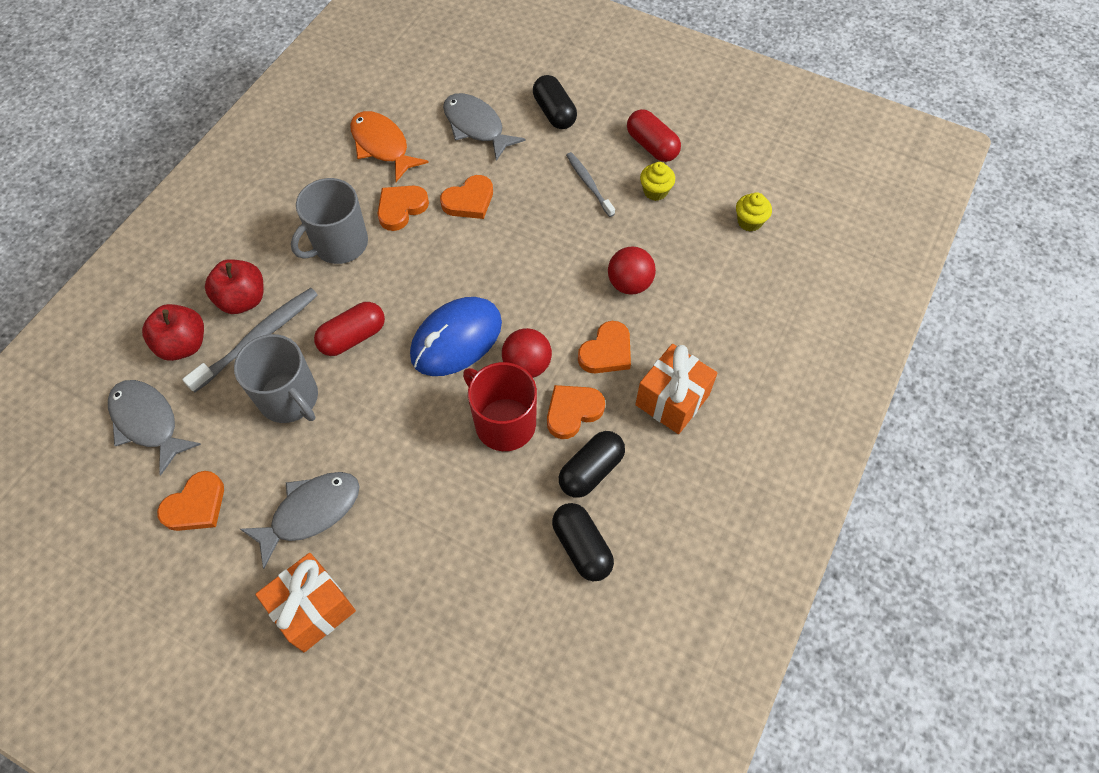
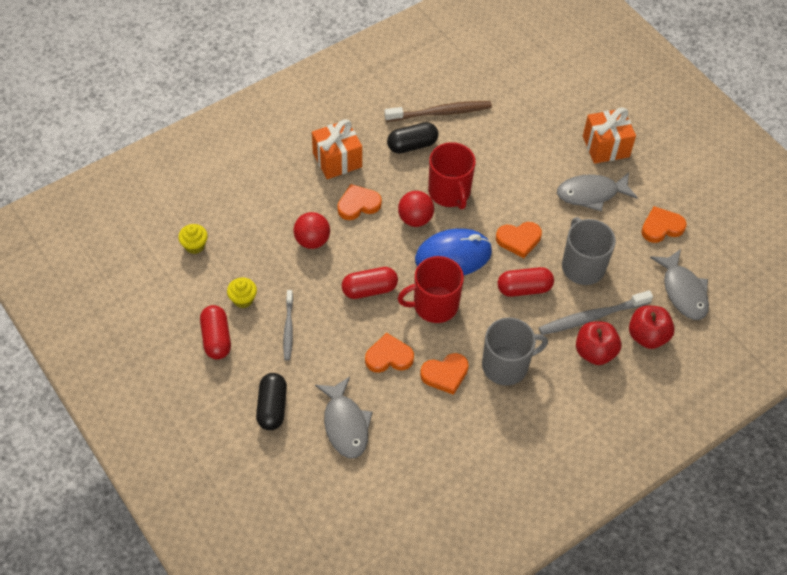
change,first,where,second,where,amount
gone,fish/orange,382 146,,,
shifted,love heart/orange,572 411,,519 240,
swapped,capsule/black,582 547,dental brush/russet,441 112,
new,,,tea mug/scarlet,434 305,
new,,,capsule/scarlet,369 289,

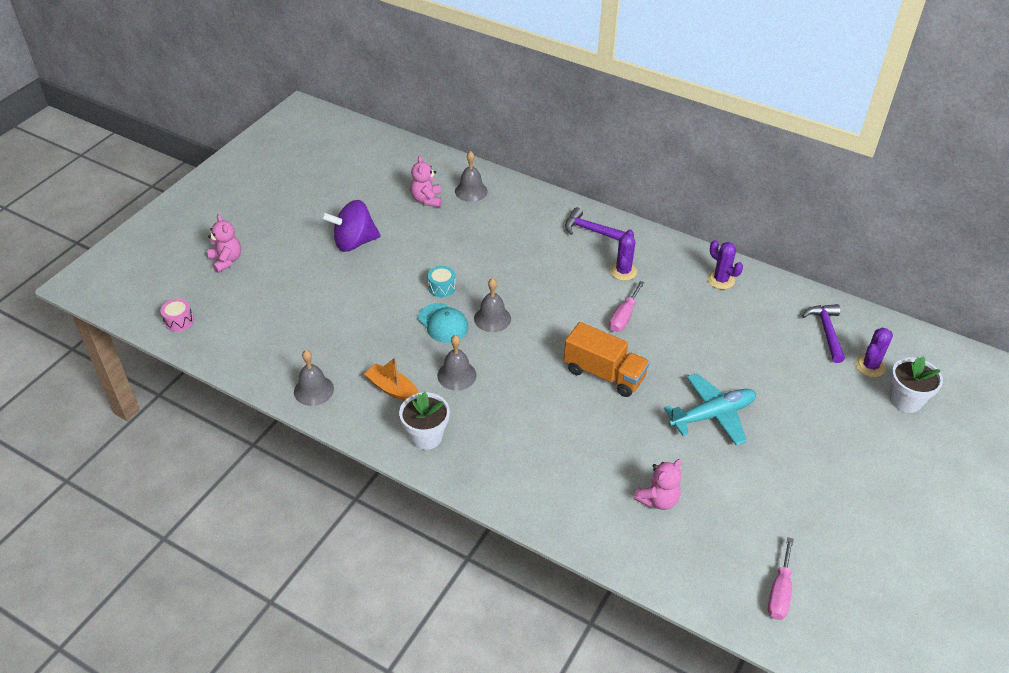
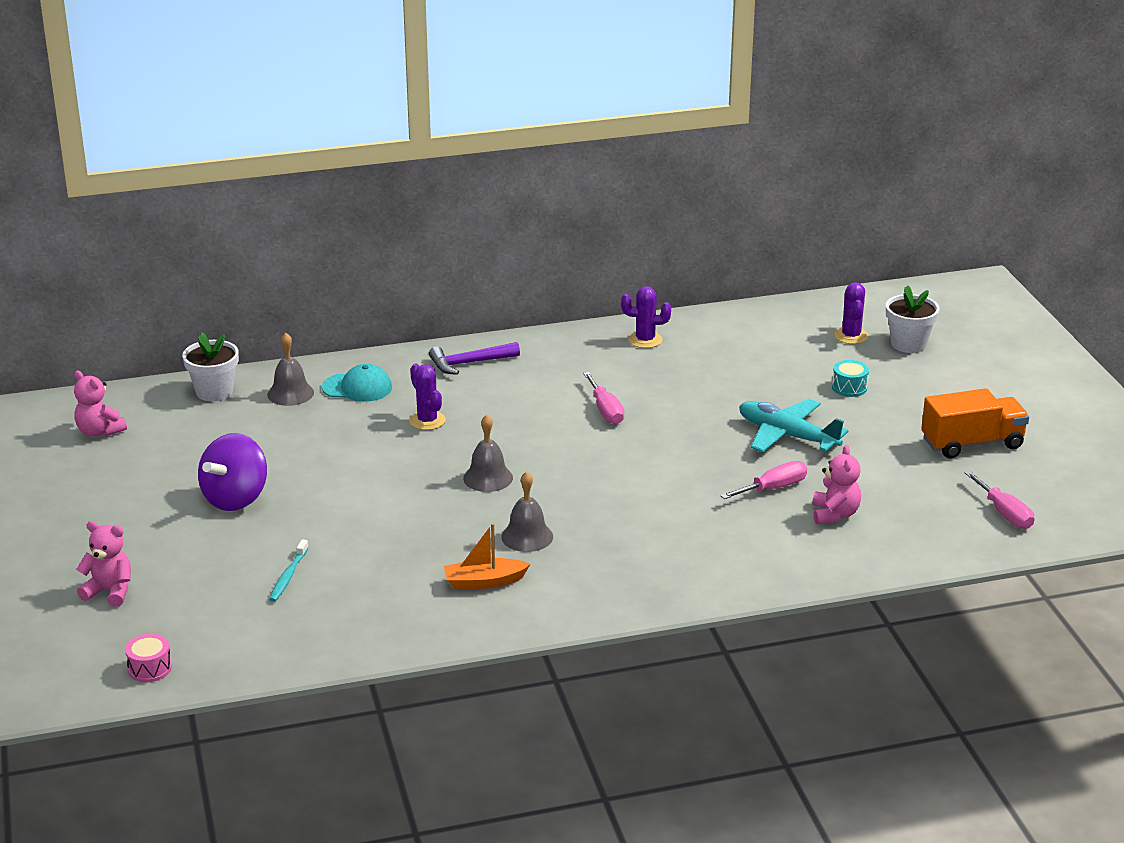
change,first,where,second,where,amount
shifted,teddy/rosy,427 200,,99 431,
shifted,cactus/violet,623 271,,427 421,
shifted,toy drum/turquoise,442 287,,849 387,
shifted,baseball cap/turquoise,443 323,,357 387,
gone,claw hammer/violet,826 331,,,
shifted,lorry/orange,604 374,,972 444,
gone,hand bell/gray,313 390,,,
rotated,aeroplane/turquoise,712 415,,787 435,75 degrees counterclockwise
shifted,flower pot/snow-white,426 436,,214 392,
new,,,flat screwdriver/rosy,773 488,
new,,,dental brush/turquoise,288 576,

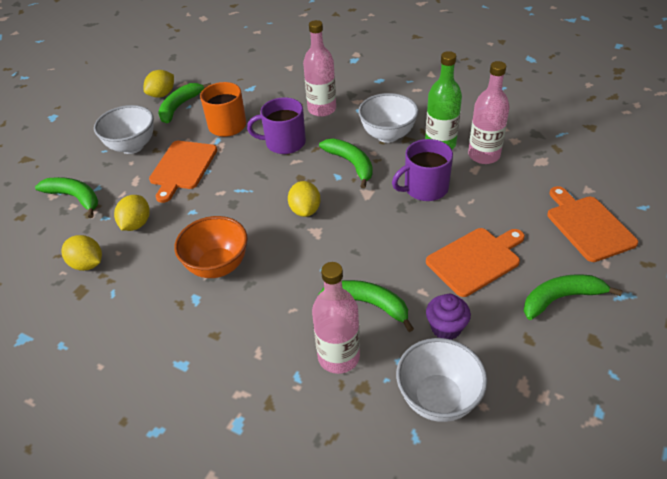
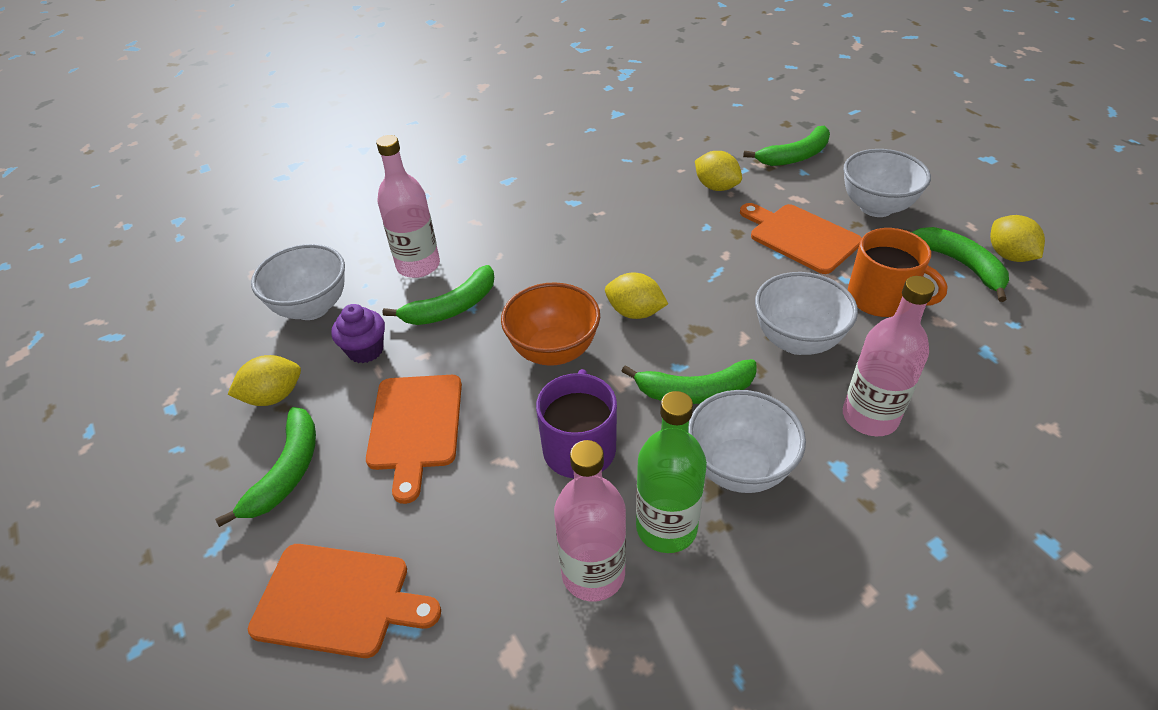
change,first,where,second,where,amount
swapped,tea mug/violet,284 143,bowl/snow-white,797 341,
shifted,bowl/orange,218 266,,553 351,
shifted,lemon/golden,87 264,,273 396,

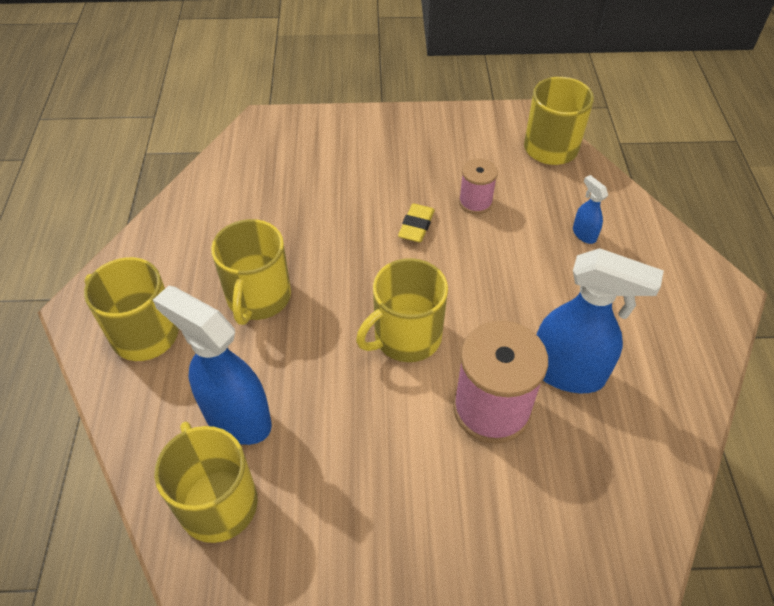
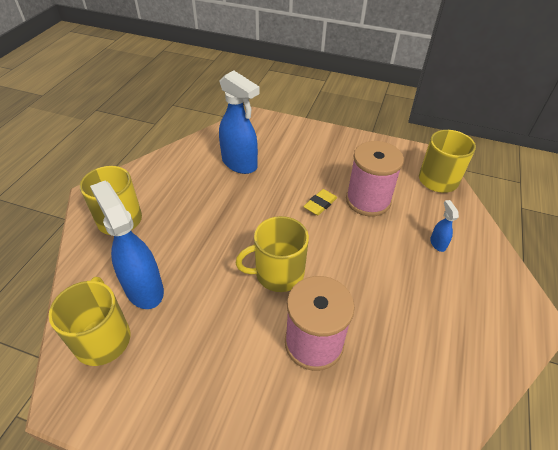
change,first,where,second,where,amount
scaled,bobbin/rosy,475 202,,368 200,x1.86
gone,tea mug/golden,258 298,,,
shifted,spray bottle/blue,568 373,,240 164,

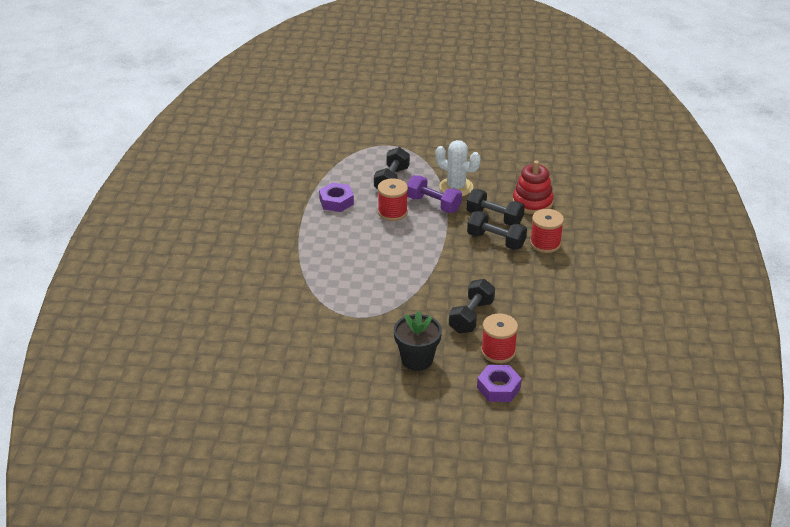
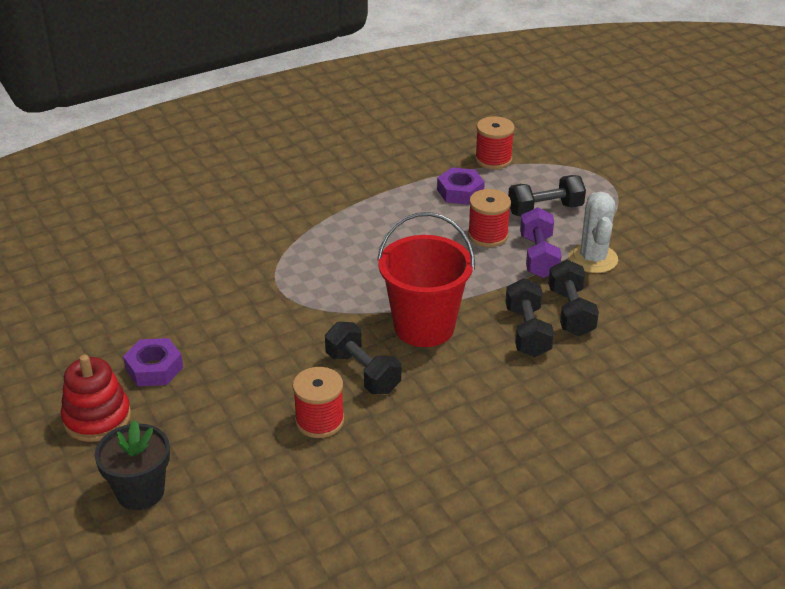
change,first,where,second,where,amount
shifted,stacking toy/scarlet,532 202,,97 418,
shifted,bobbin/scarlet,545 243,,493 159,
rotated,dumbbell/black,471 317,,363 372,60 degrees clockwise
shifted,flower pot/black,417 359,,140 492,
shifted,nut/violet,498 388,,154 368,
new,,,pail/scarlet,424 327,

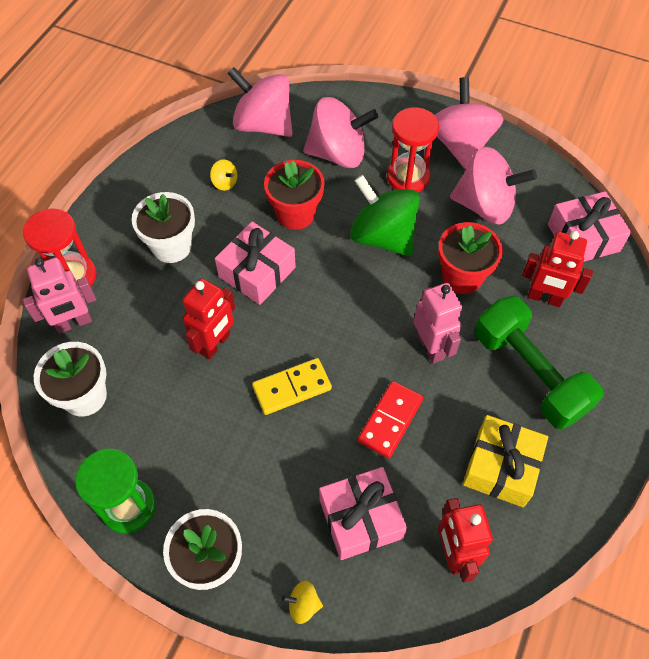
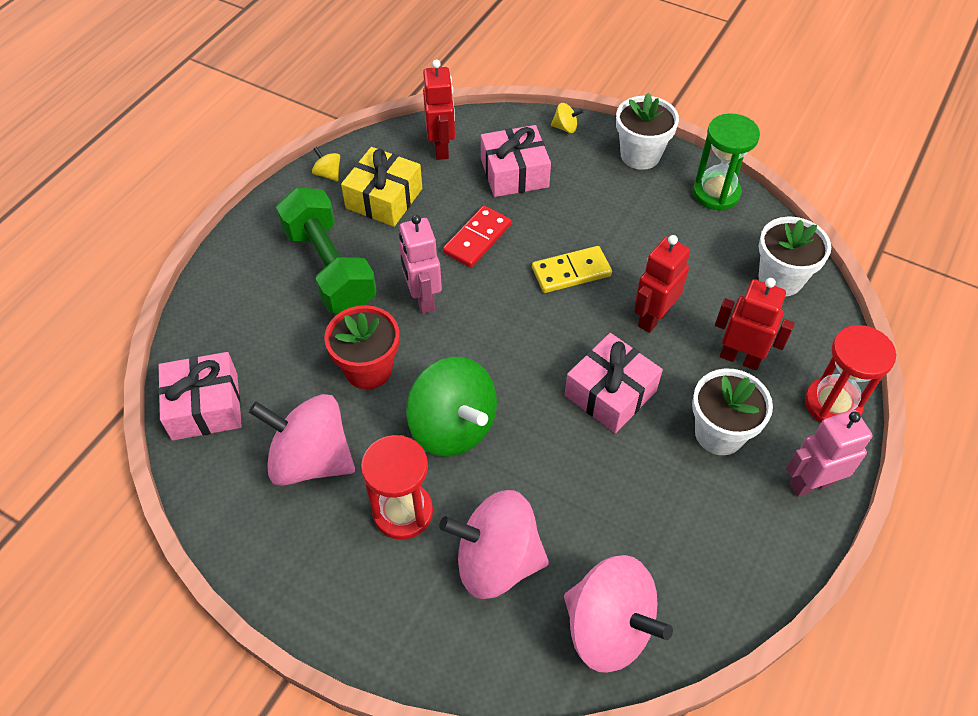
change,first,where,second,where,amount
gone,spinning top/rosy,460 144,,,
shifted,spinning top/golden,225 183,,328 174,
gone,flower pot/scarlet,295 214,,,
shifted,robot/scarlet,544 298,,740 358,
shifted,robot/rosy,74 323,,811 483,

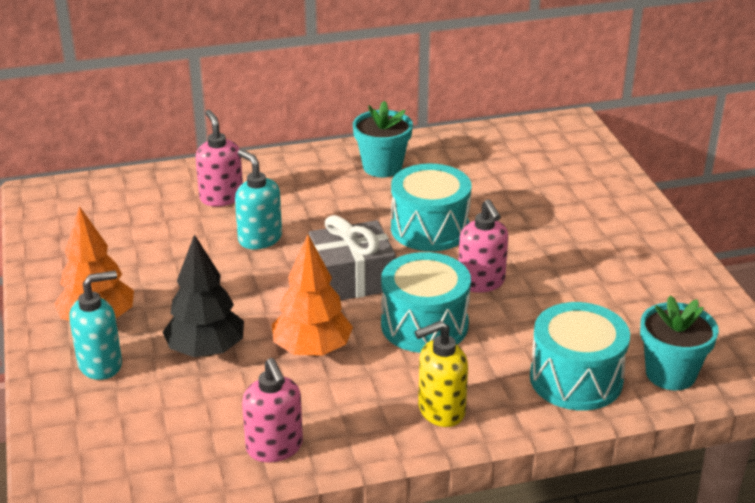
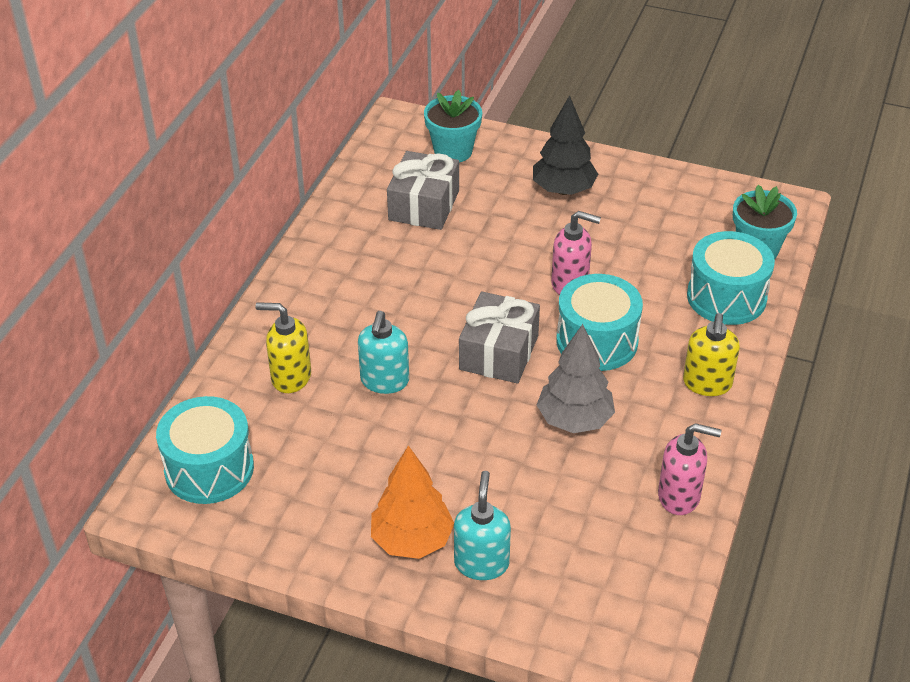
change,first,where,second,where,amount
shifted,flower pot/turquoise,382 167,,453 151,
repainted,pump bottle/rosy,221 197,pump bottle/golden,290 377,
rotated,pump bottle/turquoise,259 239,,384 381,75 degrees counterclockwise
shifted,toy drum/turquoise,430 228,,209 469,
shifted,fir tree/black,206 350,,563 190,
repainted,fir tree/orange,312 350,fir tree/gray,574 420,
new,,,present/gray,424 205,

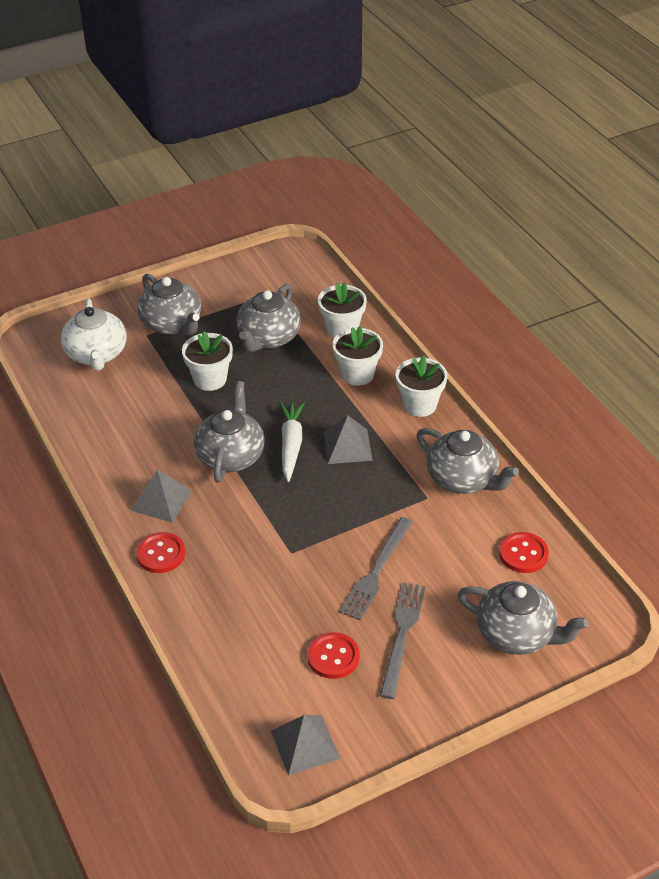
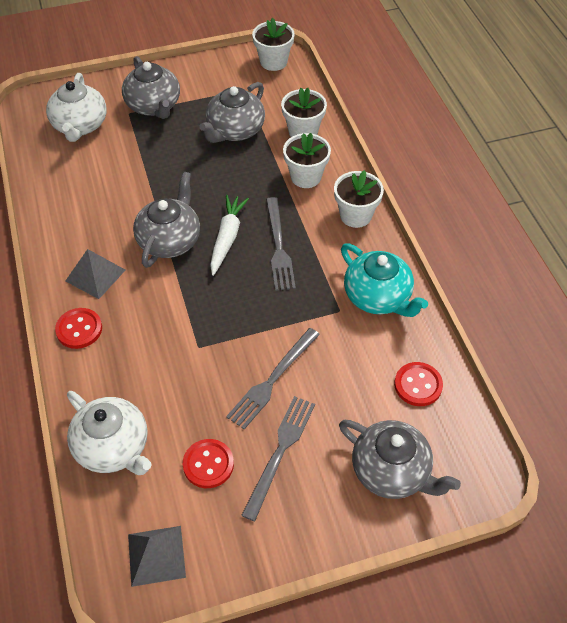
change,first,where,second,where,amount
shifted,flower pot/snow-white,210 379,,273 62,
swapped,solid pyramid/gray,347 446,fork/gray,278 247,
repainted,tea pot/gray,463 479,tea pot/turquoise,378 297,
new,,,tea pot/snow-white,113 447,

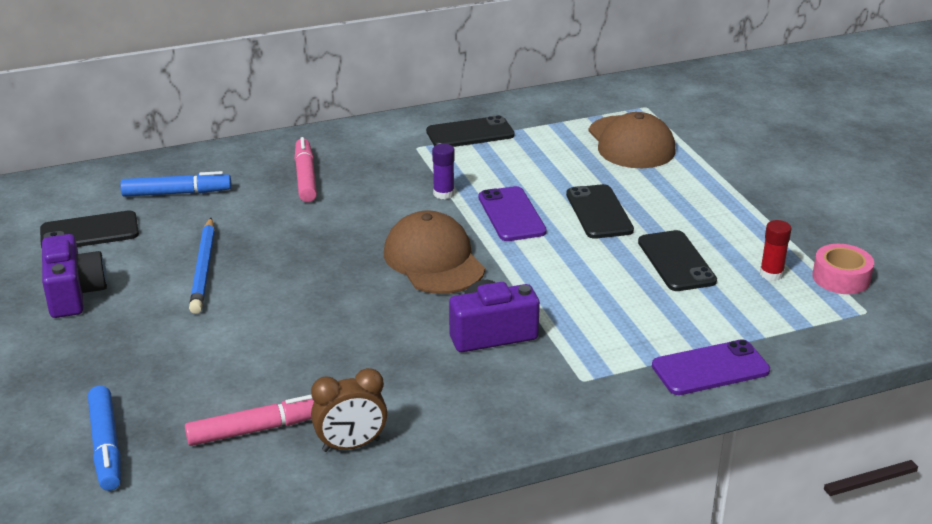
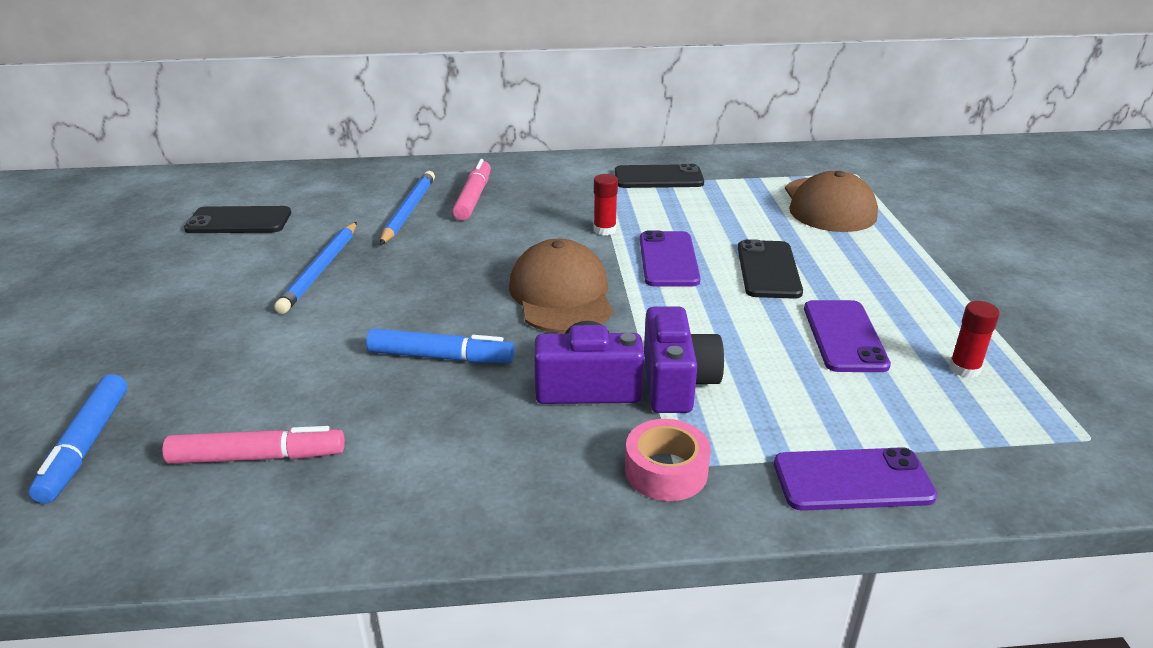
change,first,where,second,where,amount
repainted,glue/violet,443 194,glue/scarlet,604 230,
shifted,marker pen/blue,176 193,,440 357,
repainted,smartphone/black,676 261,smartphone/violet,844 336,
shifted,camera/violet,74 294,,676 383,
shifted,sticky tape/rosy,841 278,,666 471,
gone,bedside clock/russet,351 445,,,
new,,,pencil/blue,409 211,

